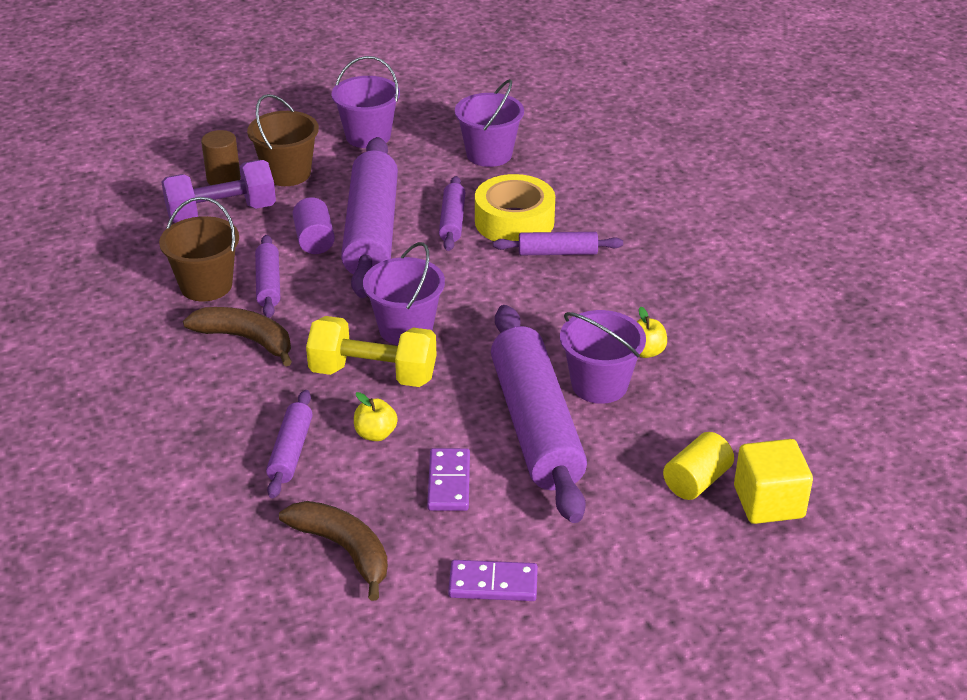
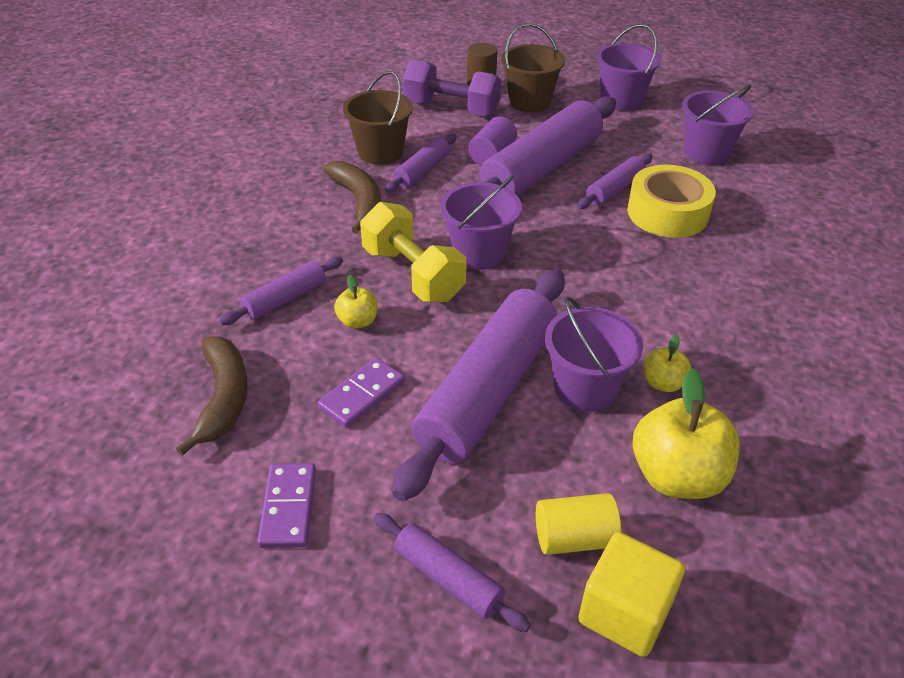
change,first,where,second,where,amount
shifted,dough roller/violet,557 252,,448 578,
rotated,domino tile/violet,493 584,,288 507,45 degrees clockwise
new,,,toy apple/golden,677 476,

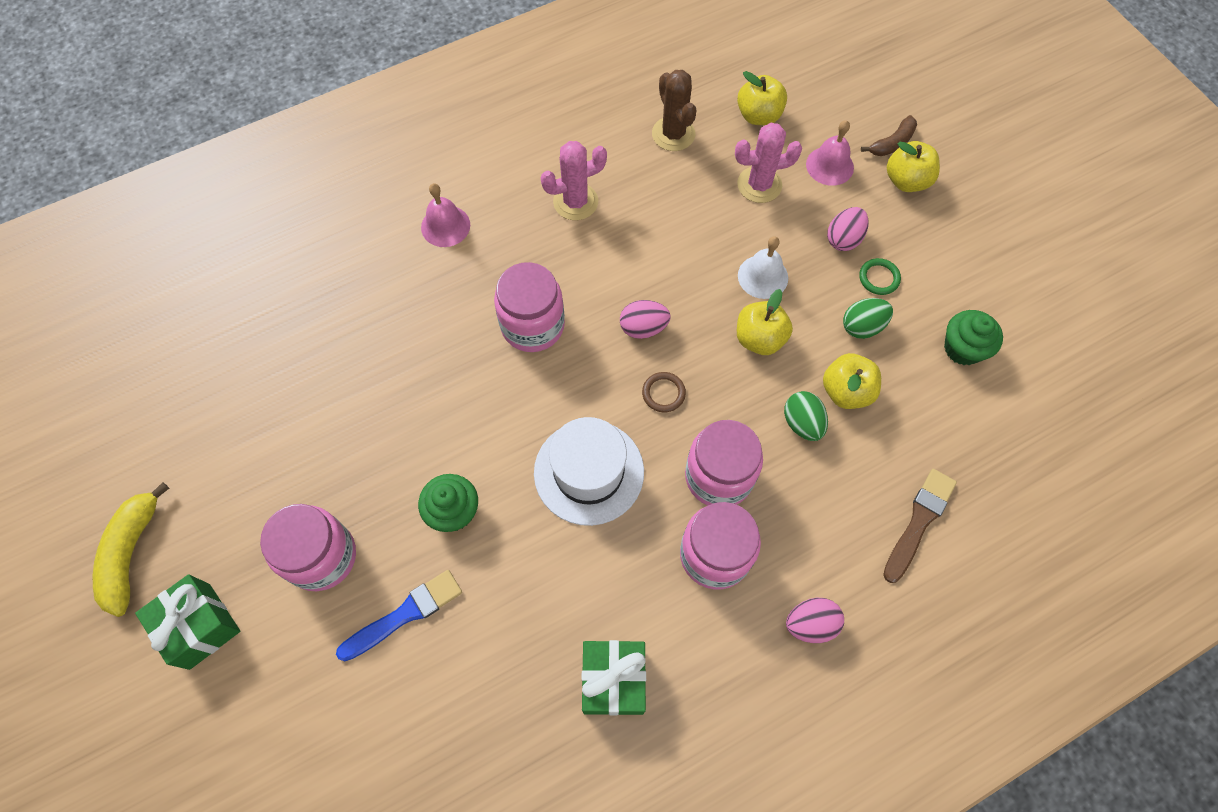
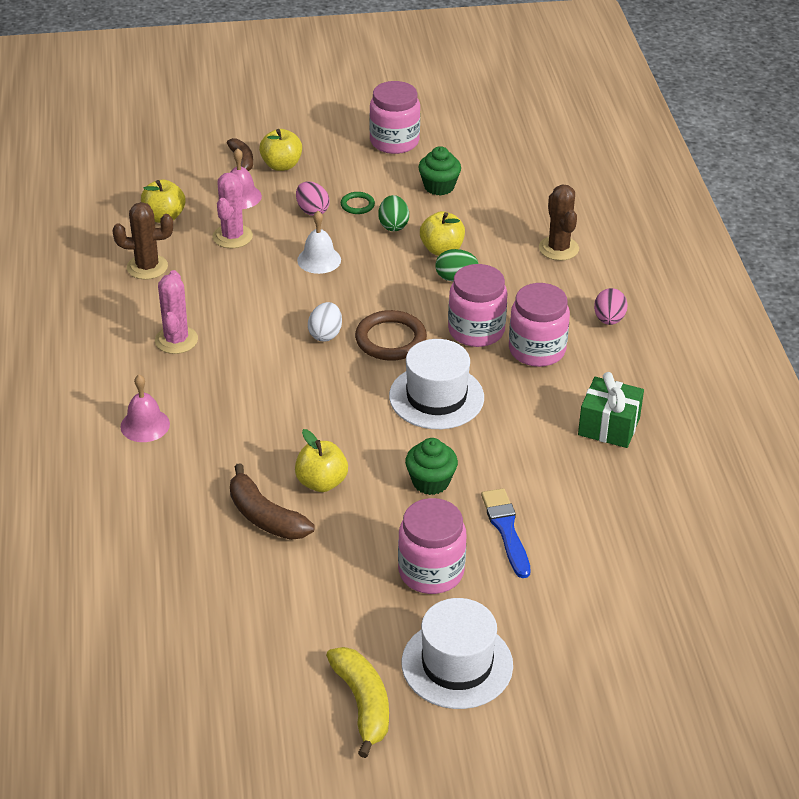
change,first,where,second,where,amount
shifted,preserve jar/rosy,532 325,,394 141,
shifted,toy apple/golden,759 338,,321 482,
repainted,egg/rosy,643 328,egg/snow-white,325 334,
scaled,torus/russet,663 393,,390 339,x1.90
swapped,paintbrush/russet,919 521,cactus/russet,558 248,
rotated,banana/golden,131 553,,363 704,135 degrees counterclockwise
swapped,present/leaf-green,200 626,hat/snow-white,457 664,
new,,,banana/russet,265 517,

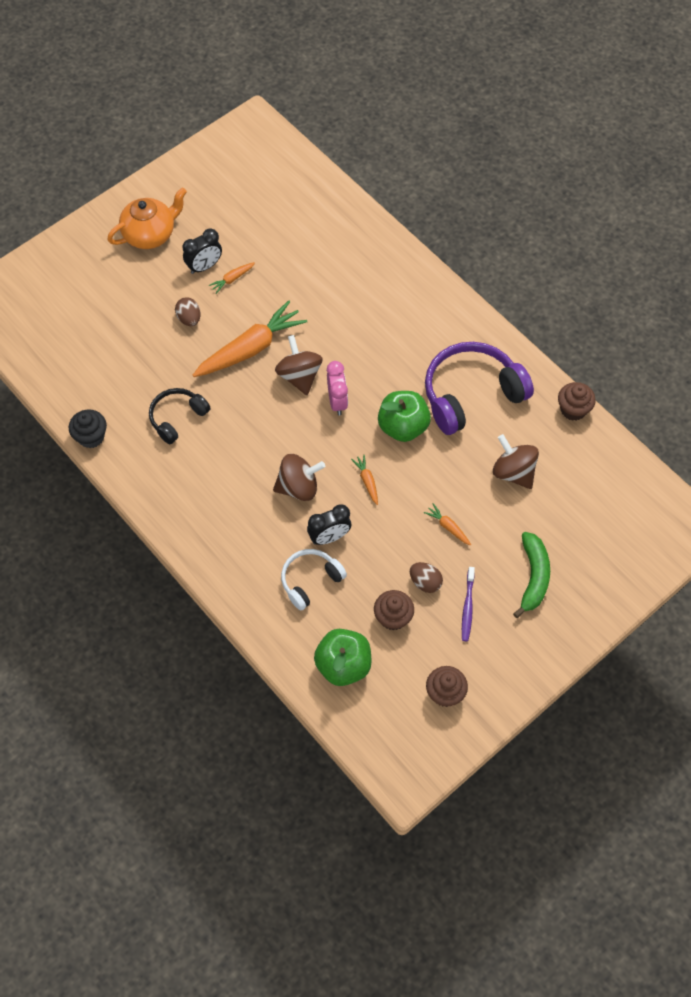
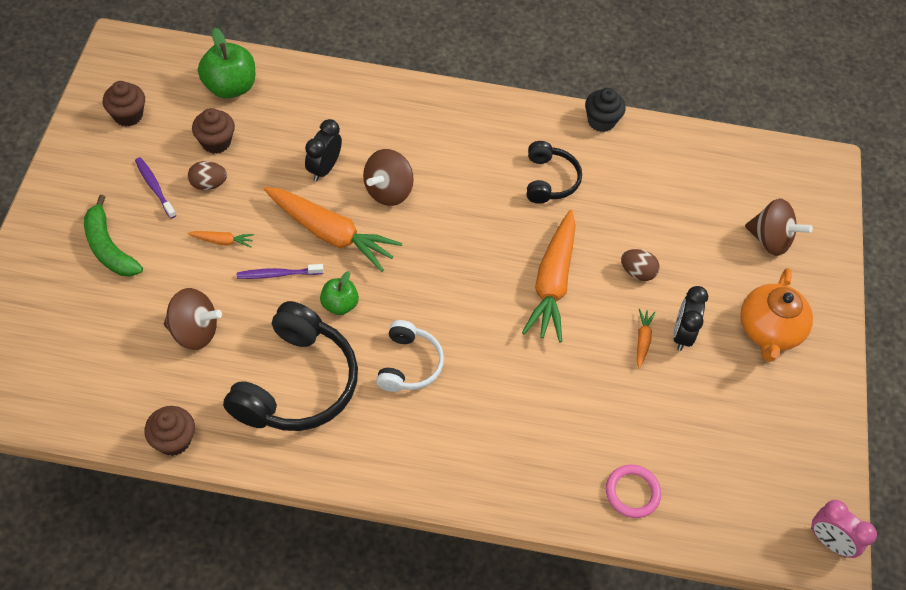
change,first,where,second,where,amount
shifted,spinning top/russet,299 376,,770 240,
repainted,headset/violet,471 394,headset/black,296 383,
shifted,bedside clock/rosy,337 401,,829 542,
scaled,toy apple/leaf-green,403 427,,339 304,x0.60
scaled,carrot/orange,367 481,,331 234,x2.36
shifted,headset/snow-white,310 580,,409 364,
new,,,dental brush/violet,278 274,
new,,,torus/rosy,632 492,

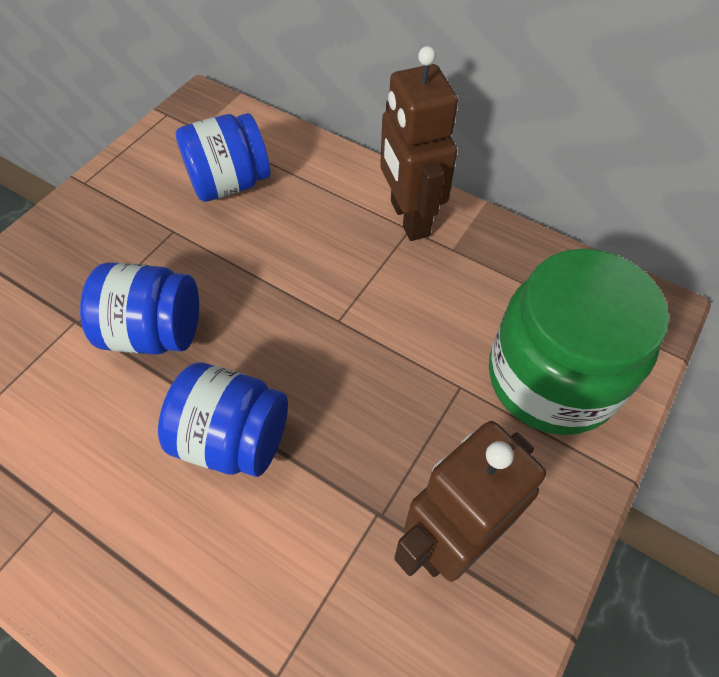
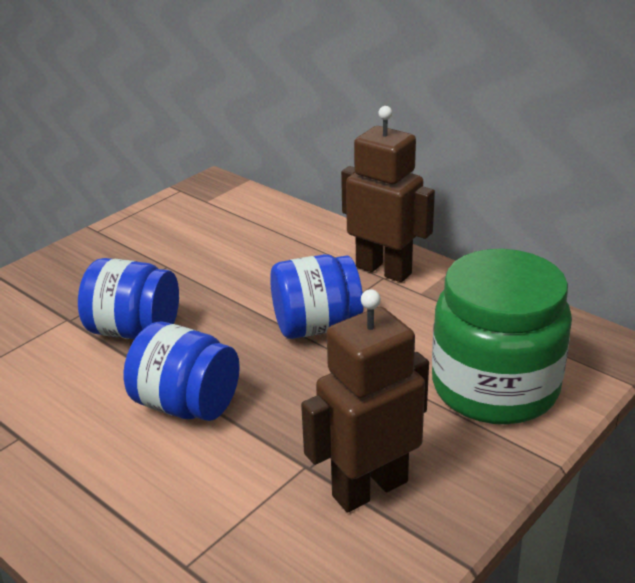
change,first,where,second,where,amount
rotated,robot/russet,409 218,,384 270,135 degrees clockwise
shifted,preserve jar/blue,229 183,,316 326,

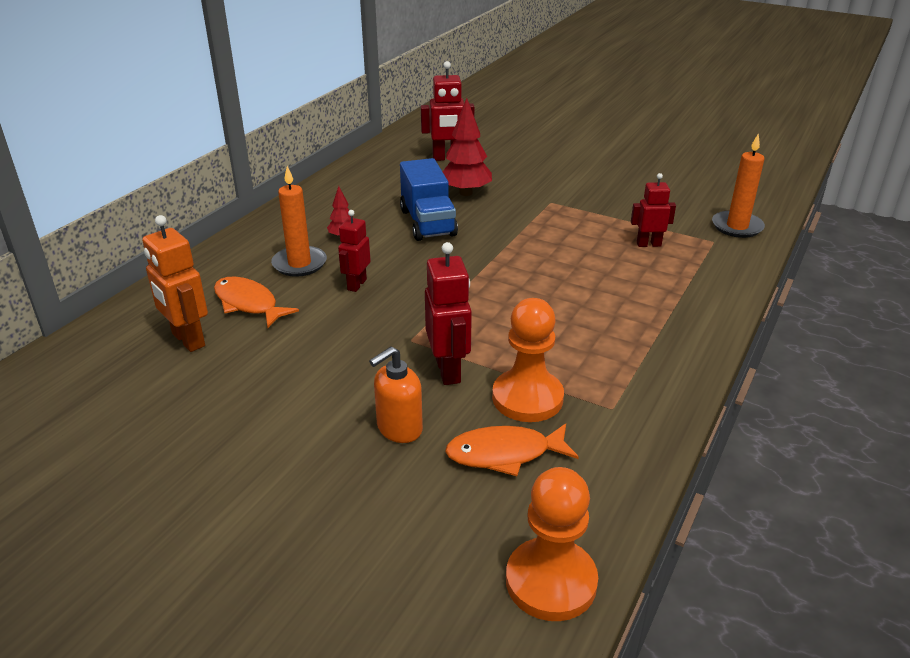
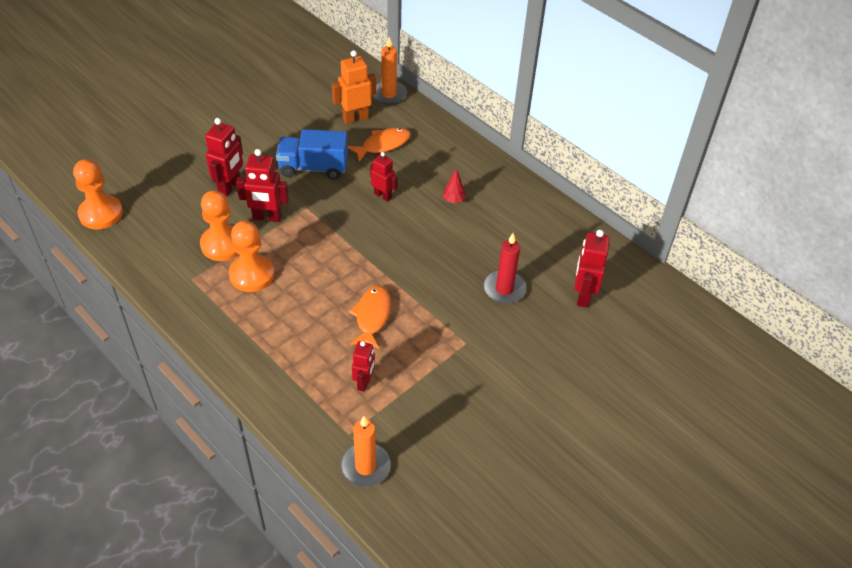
change,first,where,second,where,amount
swapped,fir tree/scarlet,465 193,pillar candle/scarlet,504 289,
shifted,lorry/blue,428 223,,313 168,
shifted,pillar candle/orange,299 264,,389 94,
swapped,pump bottle/orange,399 429,robot/scarlet,230 186,
shifted,fish/orange,504 454,,372 316,
new,,,game pawn/orange,252 274,

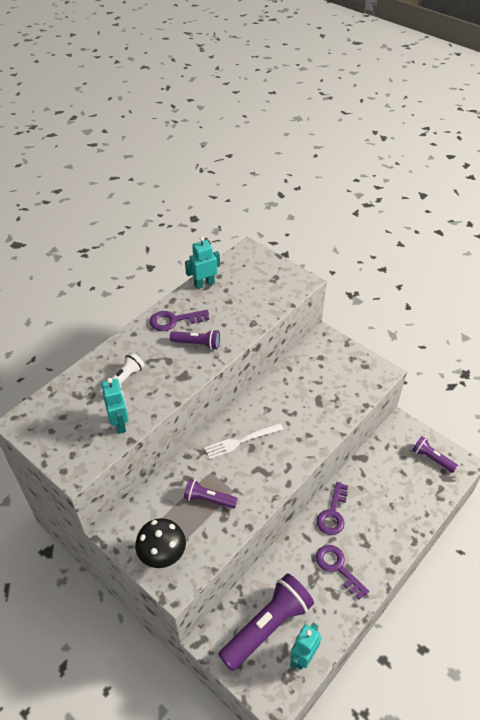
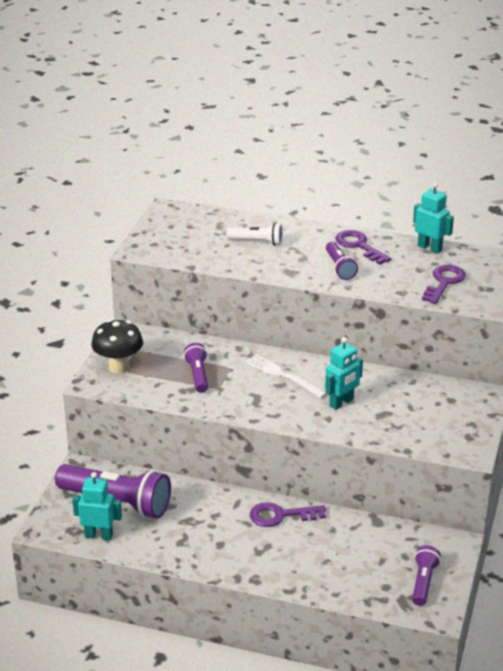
change,first,where,second,where,amount
shifted,robot/turquoise,120 423,,341 403,
shifted,door key/violet,338 567,,444 282,

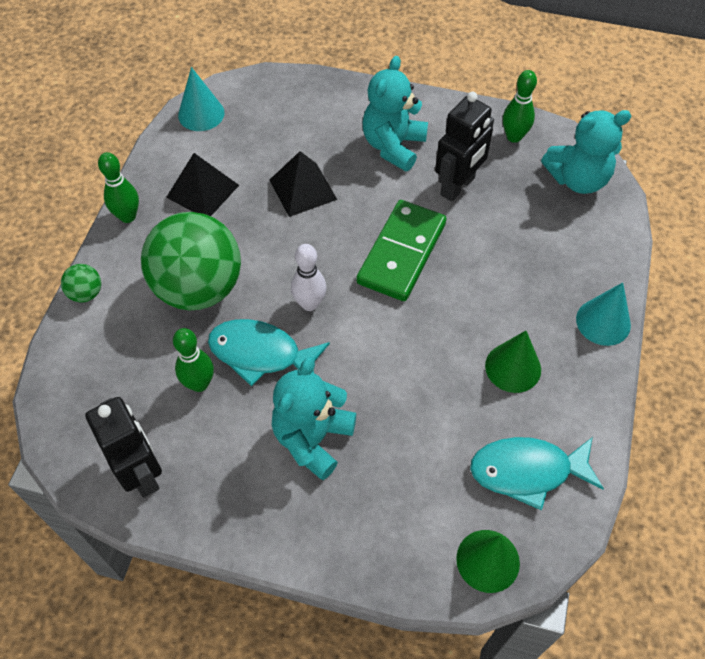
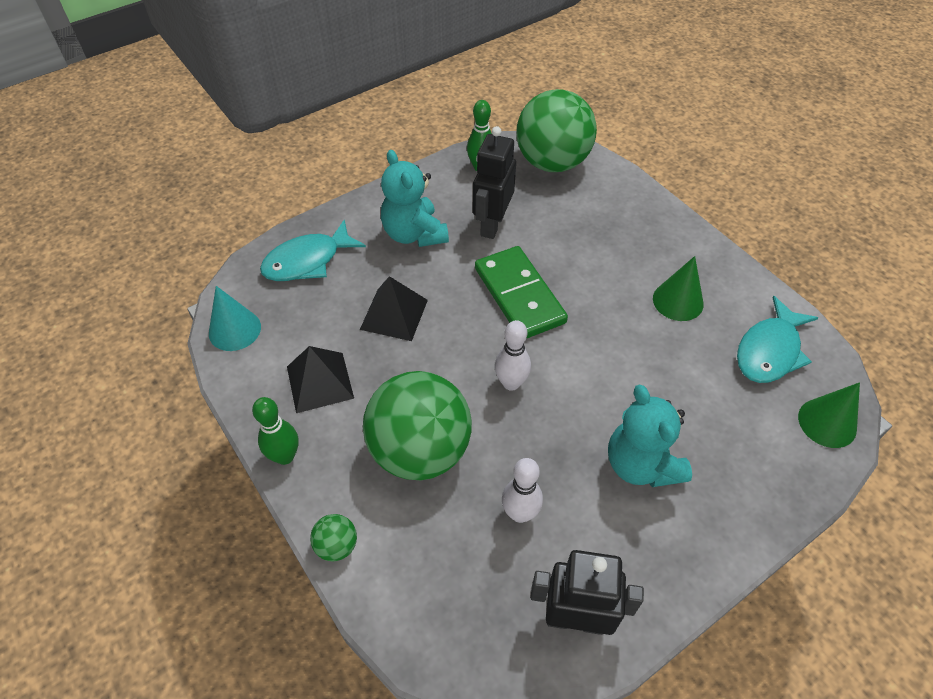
change,first,where,second,where,amount
rotated,robot/black,458 186,,492 224,150 degrees counterclockwise
swapped,teddy/turquoise,577 179,play ball/leaf-green,552 162,
gone,solid cone/turquoise,603 322,,,
shifted,fish/turquoise,261 354,,307 261,
repainted,tenpin/leaf-green,199 384,tenpin/snow-white,520 513,

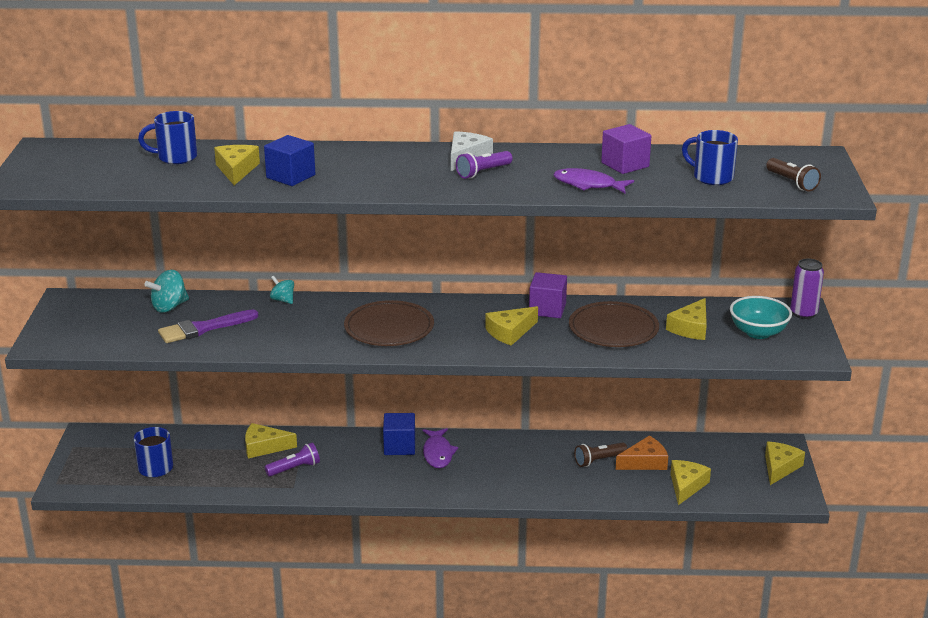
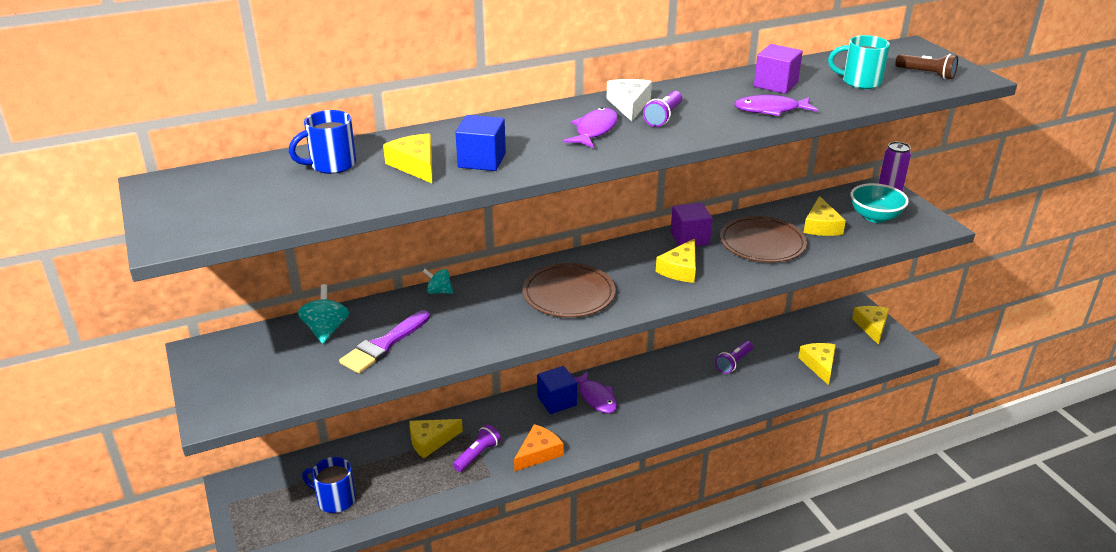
change,first,where,second,where,amount
repainted,tea mug/blue,711 177,tea mug/turquoise,860 82,
rotated,spinning top/turquoise,169 307,,326 330,150 degrees clockwise
shifted,cheese wedge/orange,645 462,,538 453,
repainted,torch/russet,598 460,torch/violet,733 363,
new,,,fish/violet,594 130,

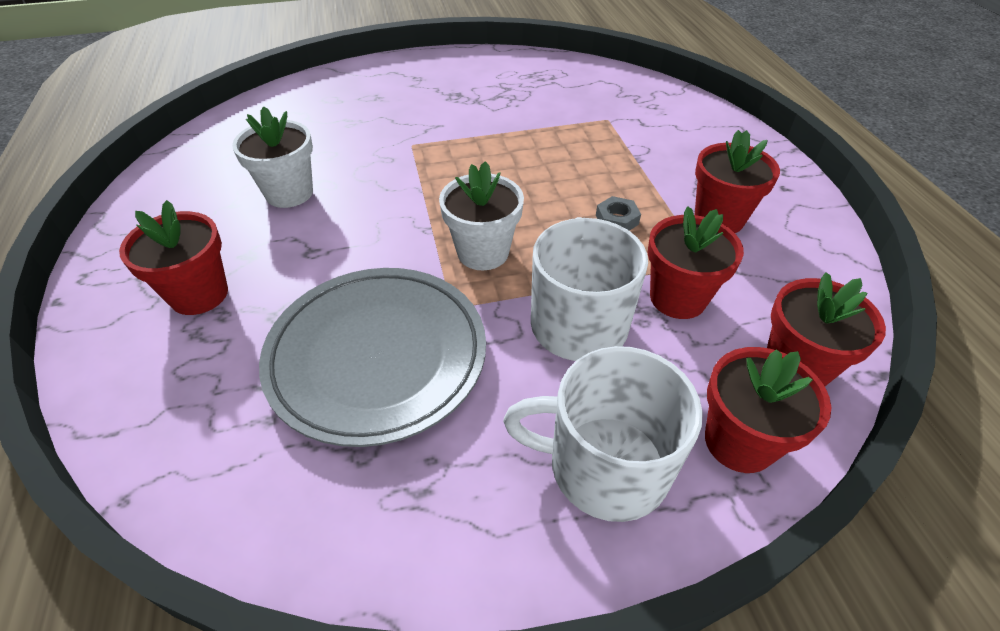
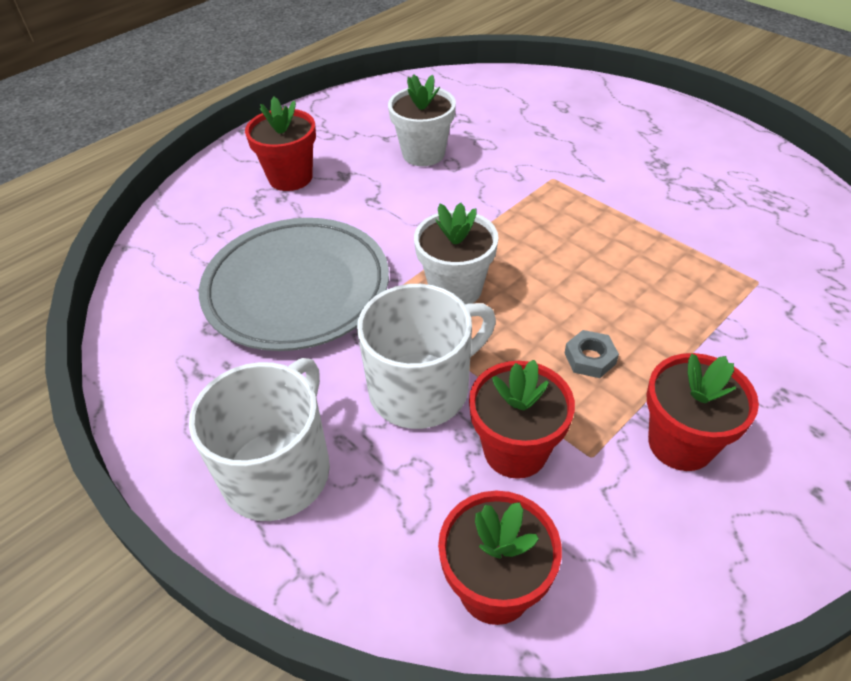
change,first,where,second,where,amount
rotated,tea mug/snow-white,604 466,,278 470,45 degrees clockwise
gone,flower pot/scarlet,739 442,,,

